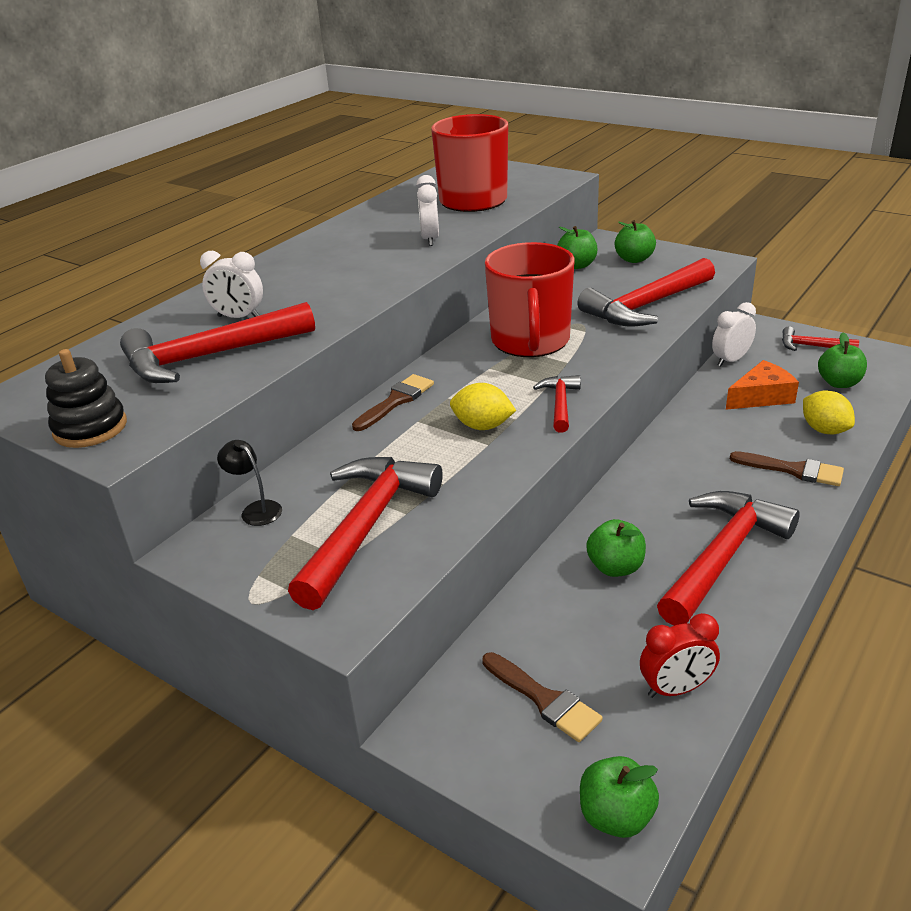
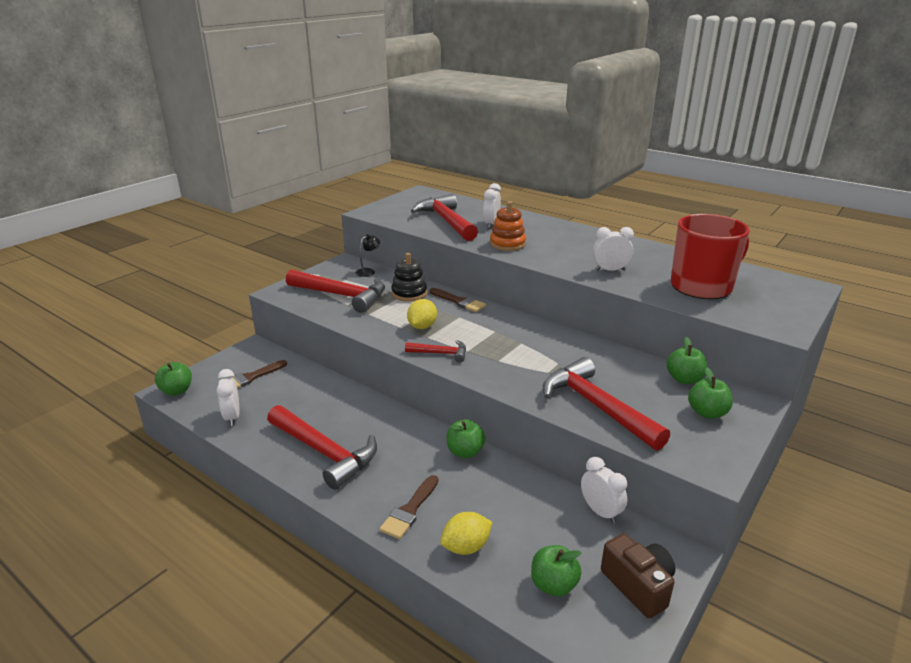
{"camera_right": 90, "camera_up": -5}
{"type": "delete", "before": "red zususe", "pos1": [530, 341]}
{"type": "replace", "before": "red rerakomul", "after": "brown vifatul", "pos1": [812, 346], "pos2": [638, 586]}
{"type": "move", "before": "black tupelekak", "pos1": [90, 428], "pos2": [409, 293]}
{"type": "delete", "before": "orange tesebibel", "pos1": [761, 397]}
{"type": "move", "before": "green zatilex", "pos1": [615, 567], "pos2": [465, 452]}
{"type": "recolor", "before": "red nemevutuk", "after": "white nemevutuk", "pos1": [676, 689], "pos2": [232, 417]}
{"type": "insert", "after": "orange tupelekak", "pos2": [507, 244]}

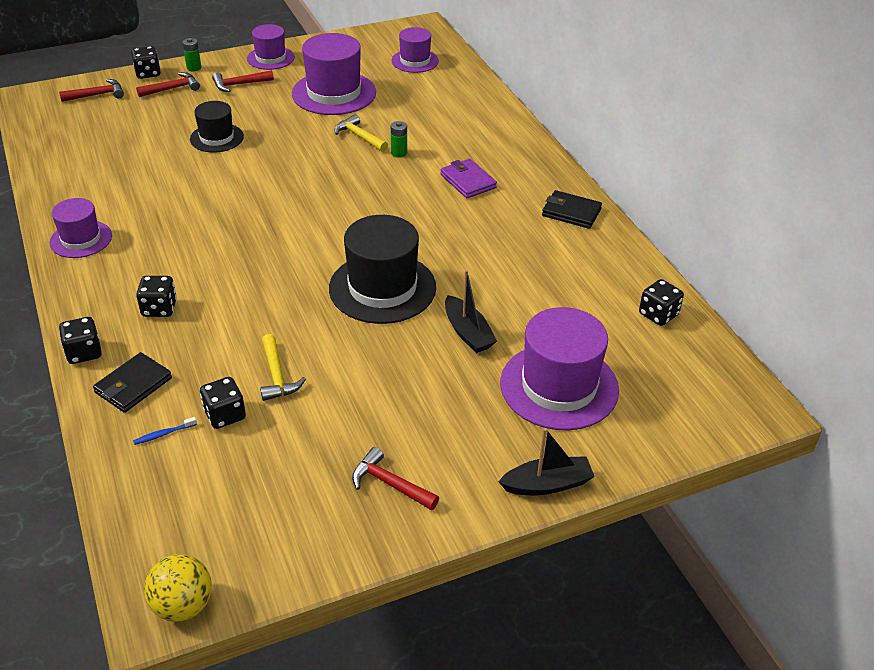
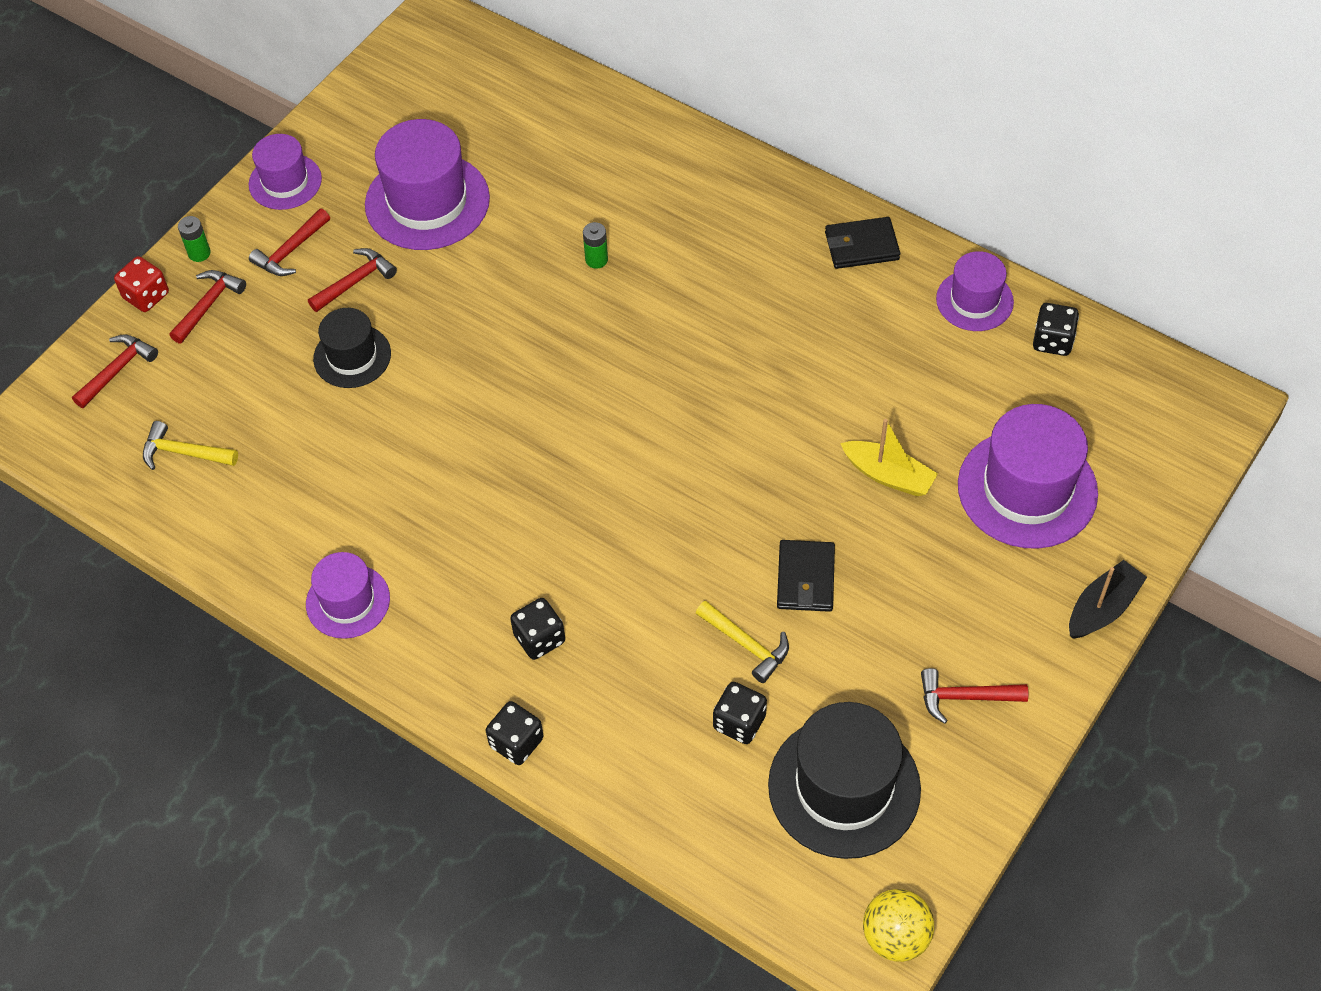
{"camera_right": -30, "camera_up": 15}
{"type": "move", "before": "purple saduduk", "pos1": [415, 61], "pos2": [974, 300]}
{"type": "recolor", "before": "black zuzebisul", "after": "red zuzebisul", "pos1": [148, 73], "pos2": [146, 296]}
{"type": "move", "before": "yellow rerakomul", "pos1": [359, 136], "pos2": [184, 453]}
{"type": "delete", "before": "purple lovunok", "pos1": [468, 181]}
{"type": "move", "before": "black saduduk", "pos1": [382, 288], "pos2": [844, 787]}
{"type": "recolor", "before": "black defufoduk", "after": "yellow defufoduk", "pos1": [468, 333], "pos2": [888, 475]}
{"type": "move", "before": "black lovunok", "pos1": [133, 385], "pos2": [805, 578]}
{"type": "delete", "before": "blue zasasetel", "pos1": [164, 434]}
{"type": "insert", "after": "red rerakomul", "pos2": [355, 281]}

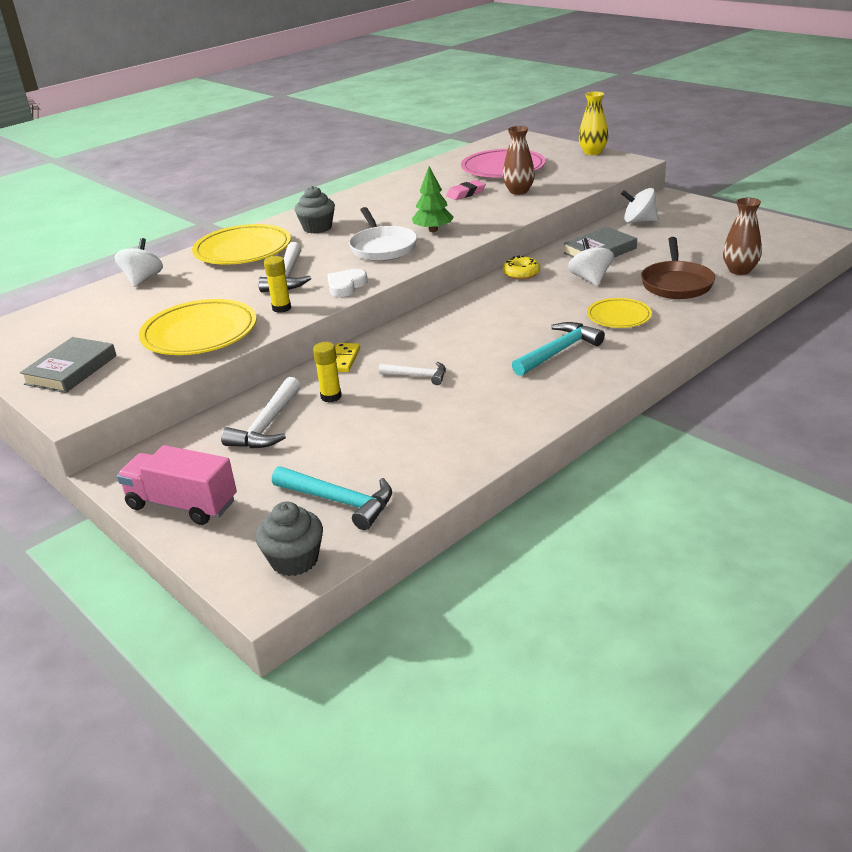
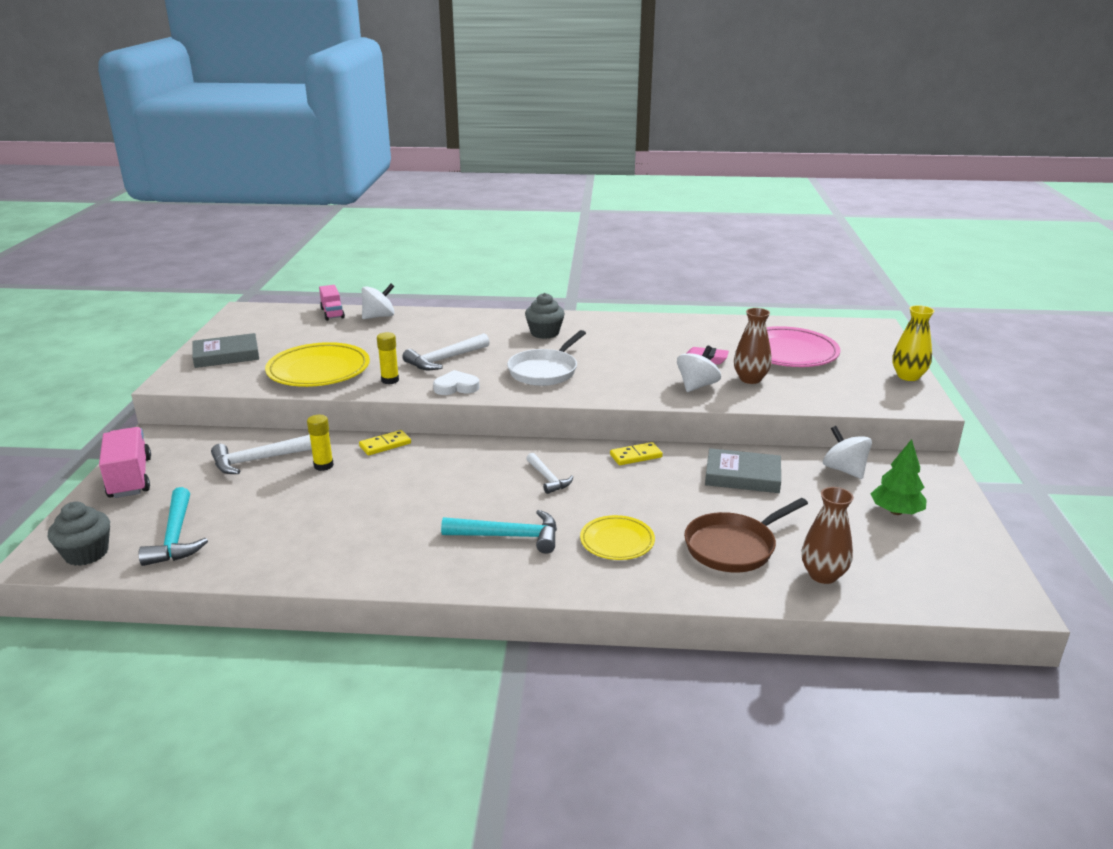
{"camera_right": 45, "camera_up": -5}
{"type": "move", "before": "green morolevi", "pos1": [433, 230], "pos2": [896, 512]}
{"type": "delete", "before": "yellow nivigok", "pos1": [243, 250]}
{"type": "move", "before": "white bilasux", "pos1": [590, 279], "pos2": [697, 386]}
{"type": "replace", "before": "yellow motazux", "after": "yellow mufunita", "pos1": [521, 273], "pos2": [636, 456]}
{"type": "move", "before": "white rerakomul", "pos1": [417, 376], "pos2": [548, 478]}
{"type": "insert", "after": "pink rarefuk", "pos2": [332, 313]}

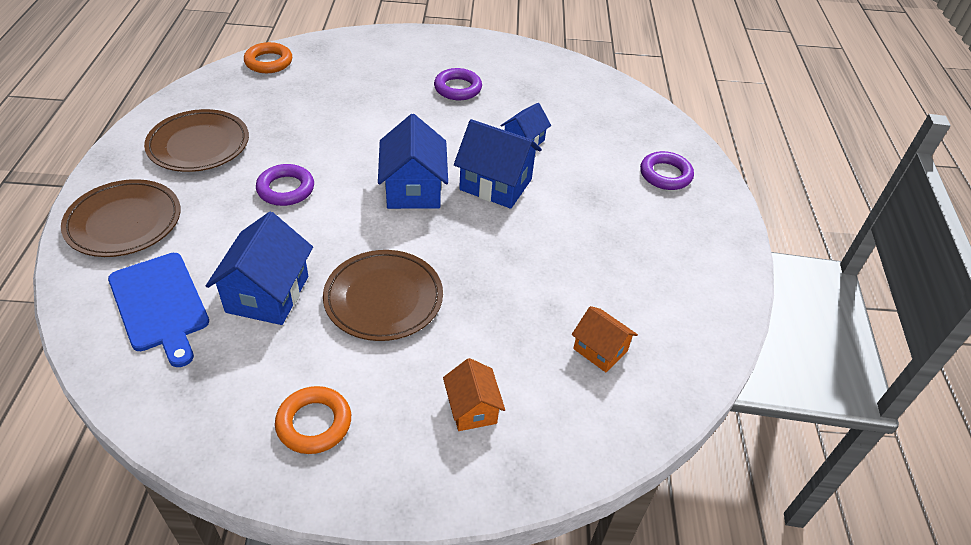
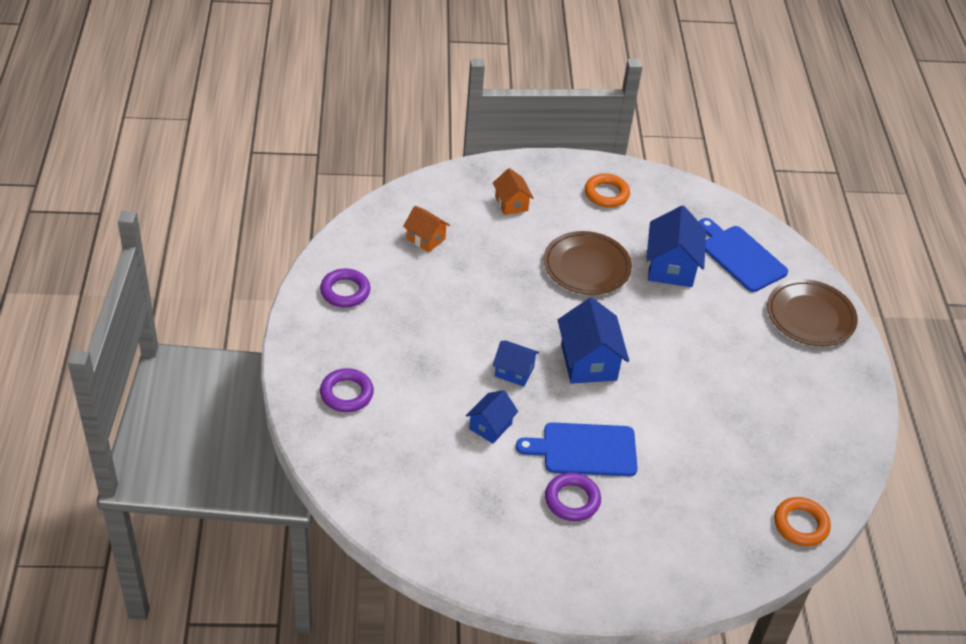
{"camera_right": 175, "camera_up": 0}
{"type": "delete", "before": "brown nivigok", "pos1": [199, 145]}
{"type": "resize", "before": "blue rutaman", "pos1": [495, 184], "pos2": [514, 371], "scale": 0.59}
{"type": "move", "before": "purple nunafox", "pos1": [286, 189], "pos2": [345, 291]}
{"type": "insert", "after": "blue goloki", "pos2": [584, 449]}

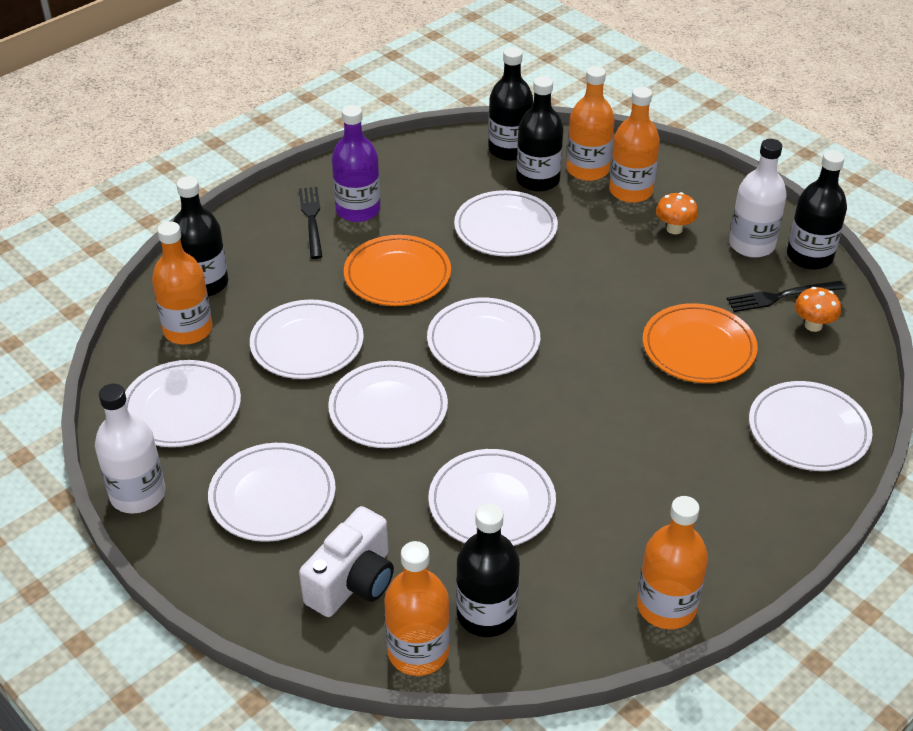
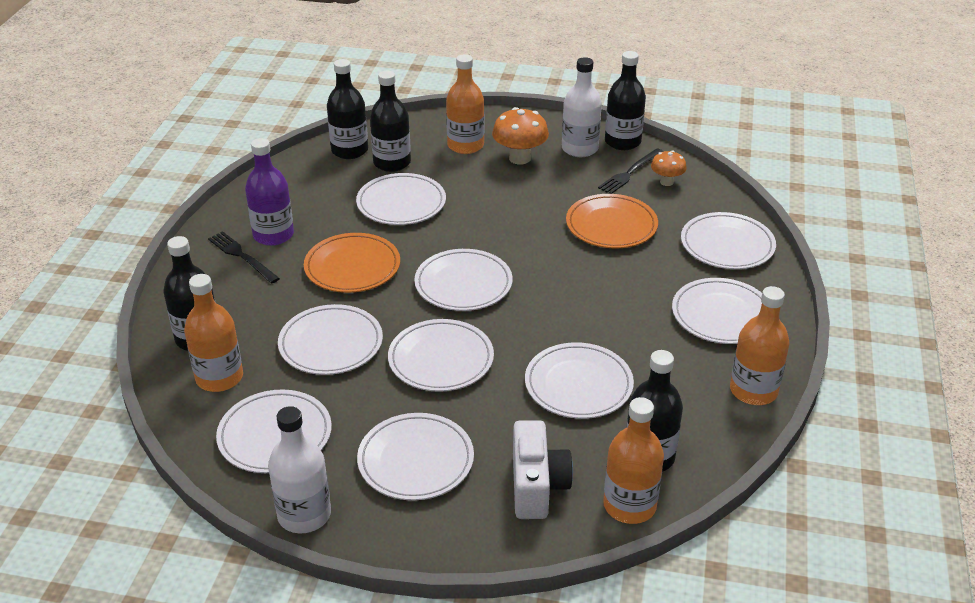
{"camera_right": -35, "camera_up": -5}
{"type": "delete", "before": "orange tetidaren", "pos1": [587, 170]}
{"type": "resize", "before": "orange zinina", "pos1": [674, 229], "pos2": [519, 158], "scale": 1.63}
{"type": "insert", "after": "white nivigok", "pos2": [722, 315]}

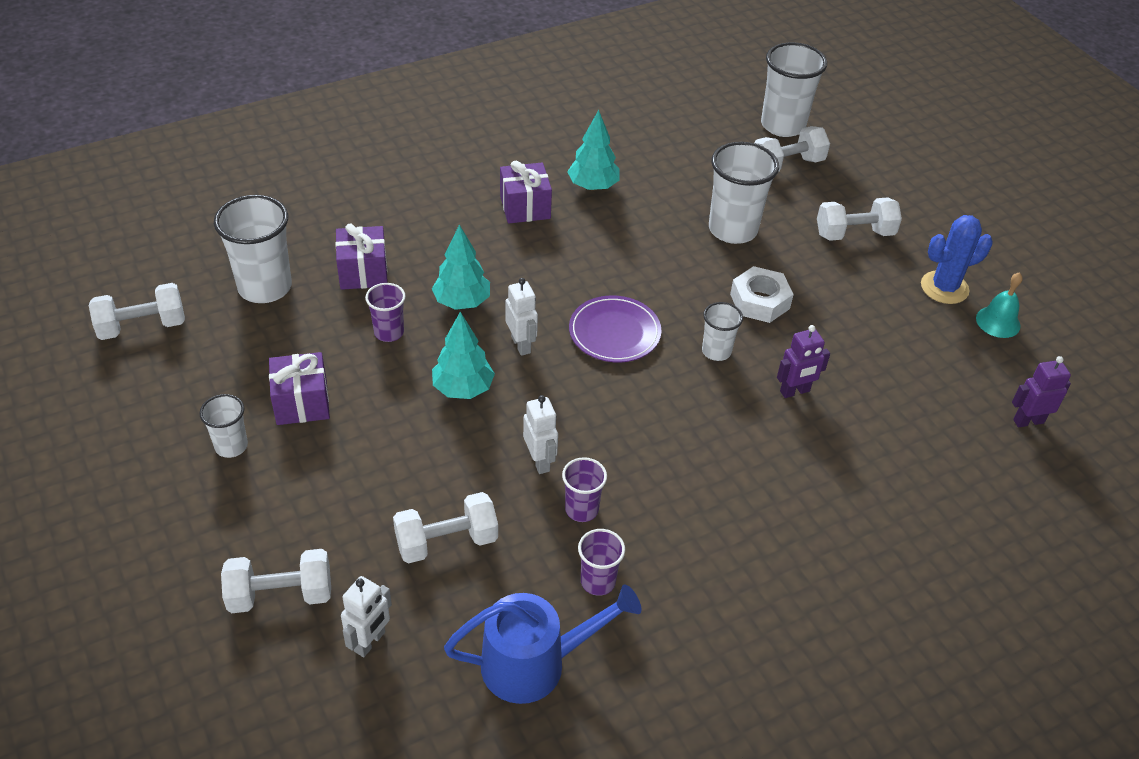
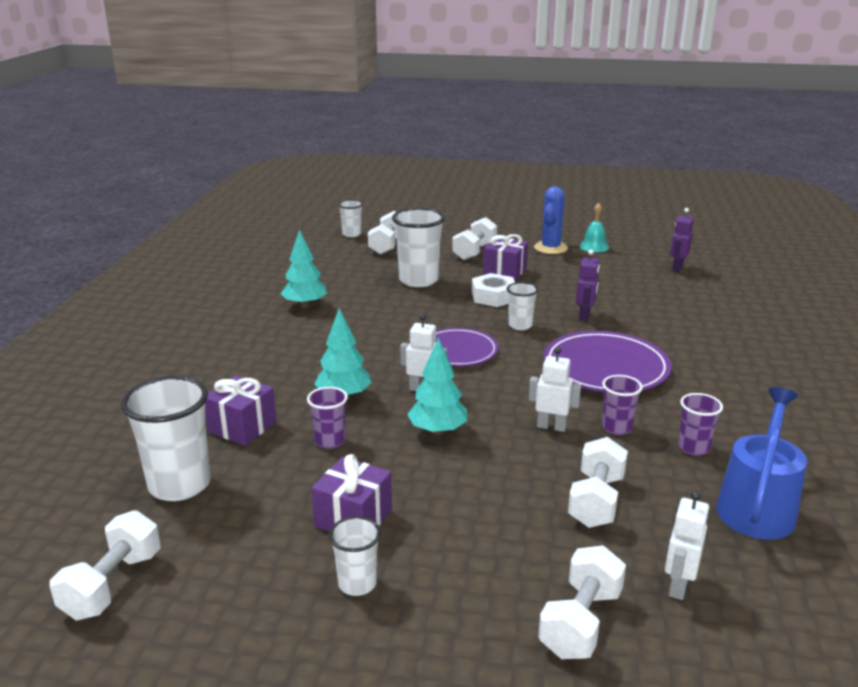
{"camera_right": -50, "camera_up": -20}
{"type": "resize", "before": "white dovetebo", "pos1": [783, 125], "pos2": [351, 234], "scale": 0.54}
{"type": "move", "before": "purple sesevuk", "pos1": [525, 207], "pos2": [504, 272]}
{"type": "rotate", "before": "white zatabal", "pos1": [370, 642], "pos2": [678, 586], "turn": -135}
{"type": "insert", "after": "purple nivigok", "pos2": [605, 367]}

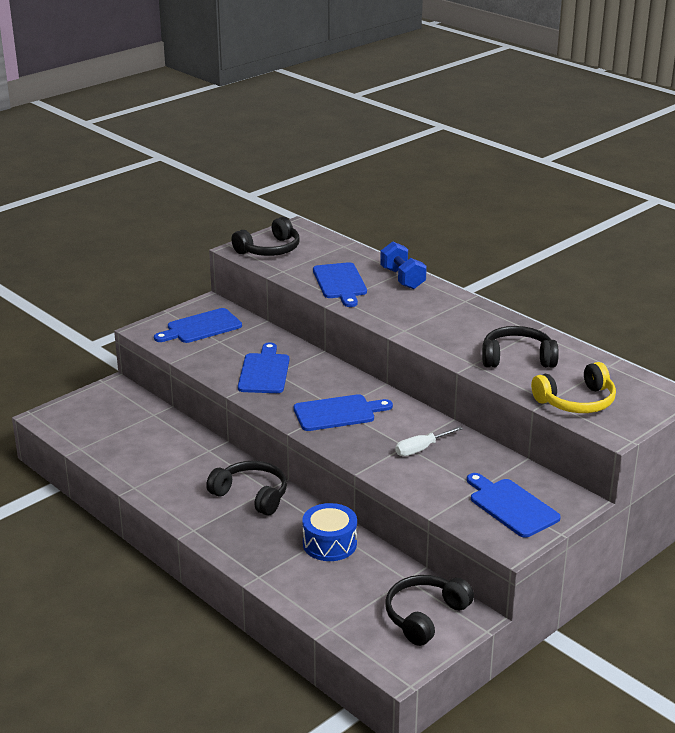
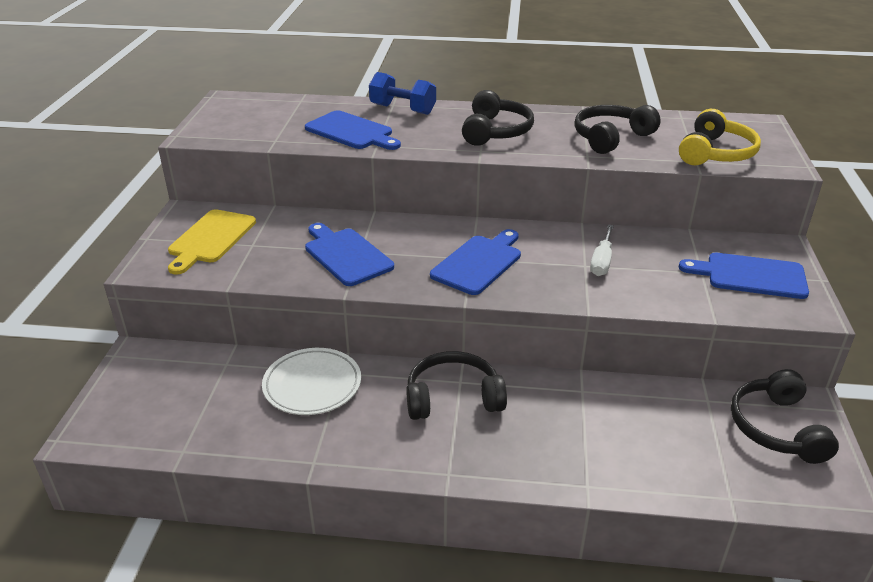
{"camera_right": -40, "camera_up": 5}
{"type": "move", "before": "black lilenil", "pos1": [269, 249], "pos2": [495, 131]}
{"type": "recolor", "before": "blue goloki", "after": "yellow goloki", "pos1": [201, 327], "pos2": [211, 239]}
{"type": "delete", "before": "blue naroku", "pos1": [329, 544]}
{"type": "insert", "after": "white nivigok", "pos2": [312, 385]}

